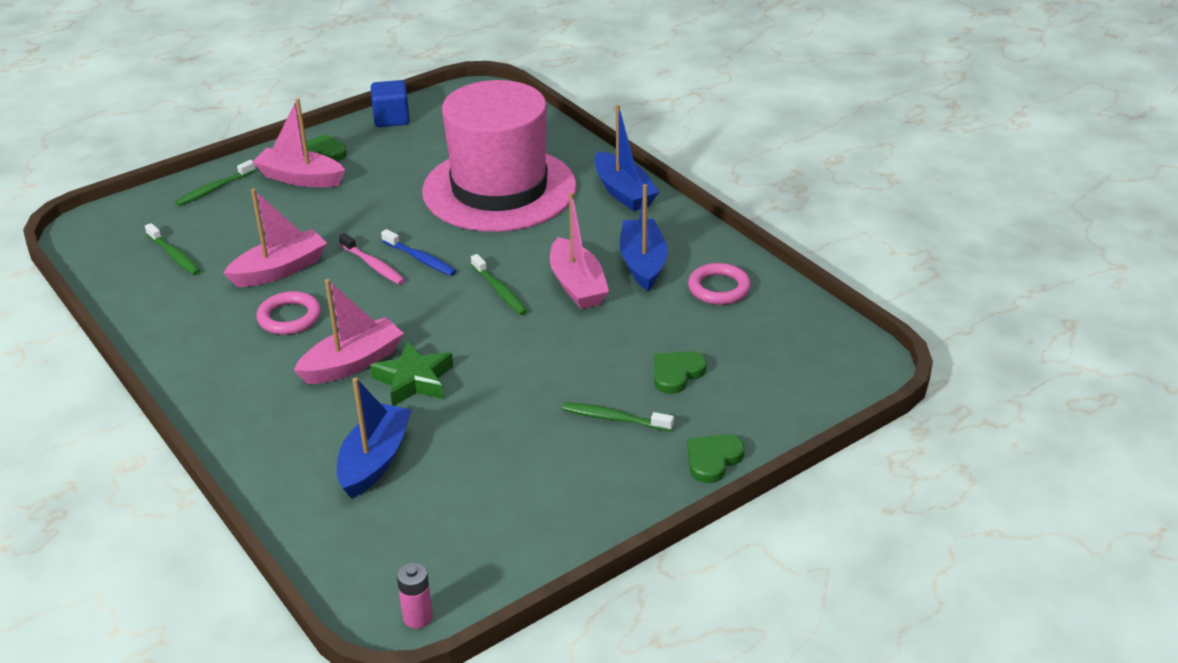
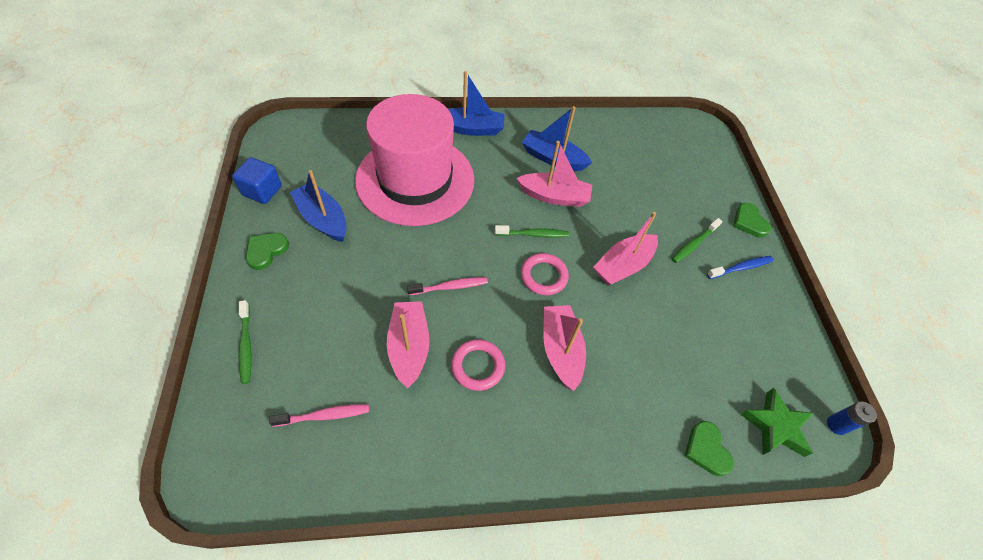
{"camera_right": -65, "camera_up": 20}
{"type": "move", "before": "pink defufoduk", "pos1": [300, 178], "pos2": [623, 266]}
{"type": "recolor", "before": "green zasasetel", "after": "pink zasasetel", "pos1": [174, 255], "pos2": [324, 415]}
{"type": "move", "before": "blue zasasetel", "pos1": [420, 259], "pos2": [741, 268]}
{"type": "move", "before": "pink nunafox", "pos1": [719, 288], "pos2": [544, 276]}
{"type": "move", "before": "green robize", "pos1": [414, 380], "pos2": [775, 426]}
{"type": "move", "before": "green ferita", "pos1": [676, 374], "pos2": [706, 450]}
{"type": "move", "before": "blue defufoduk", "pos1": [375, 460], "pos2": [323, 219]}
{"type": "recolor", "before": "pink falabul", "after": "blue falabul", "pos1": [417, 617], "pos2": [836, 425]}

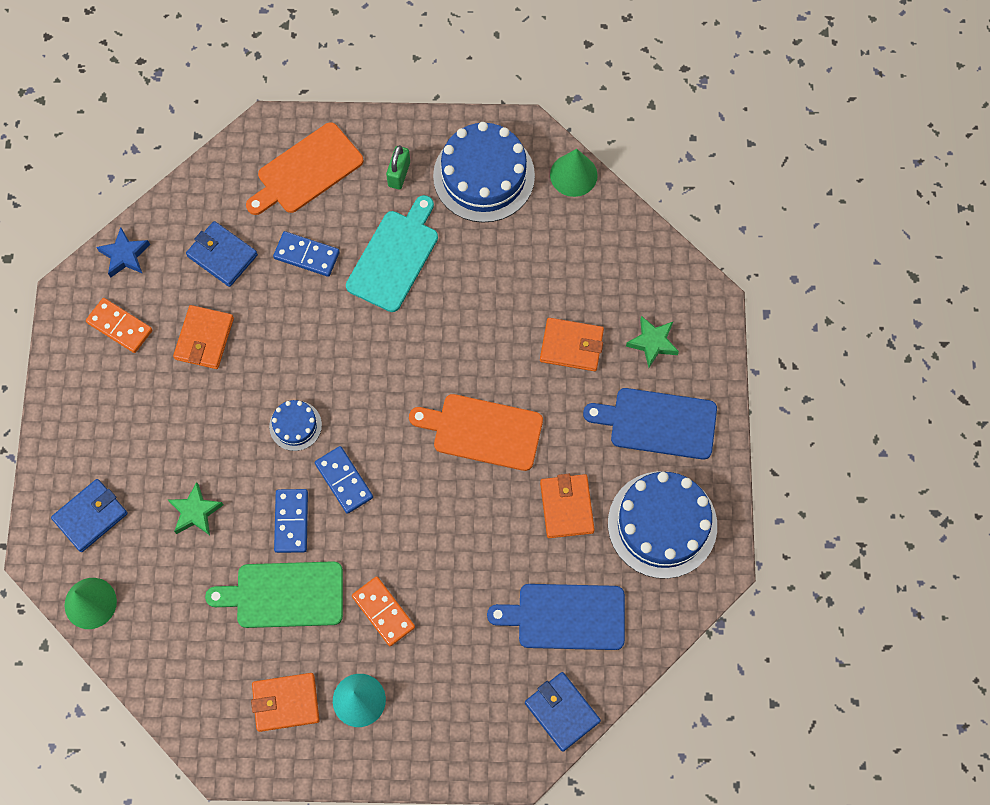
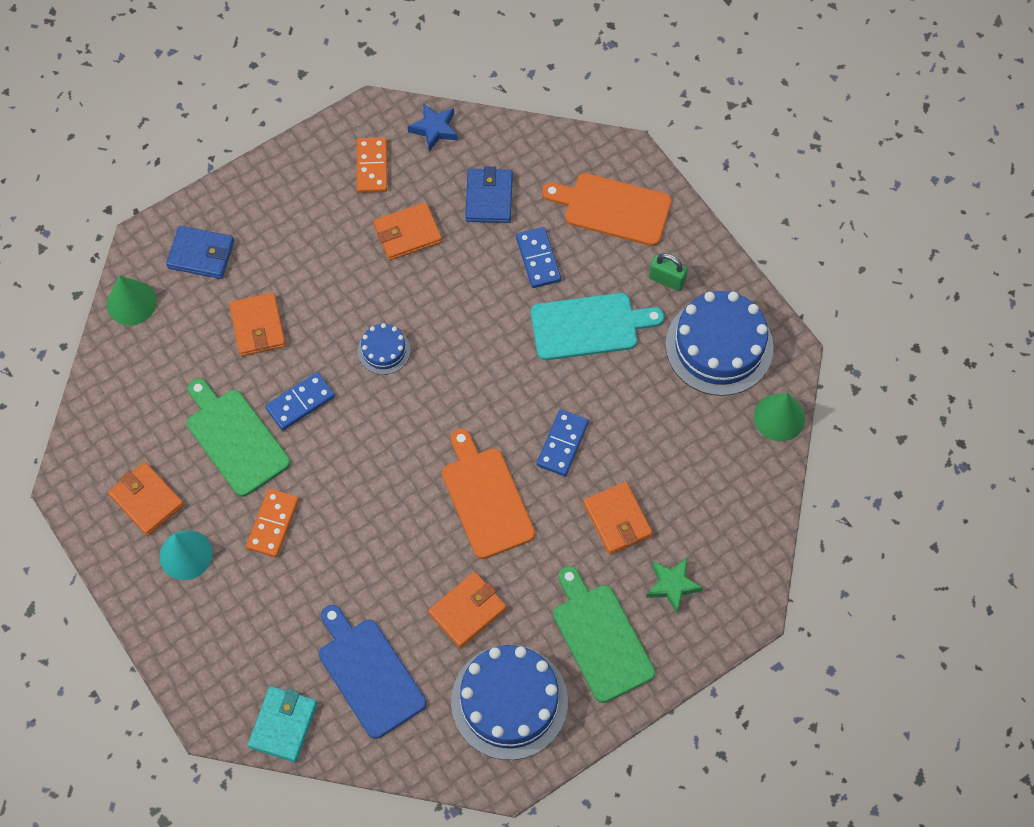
{"camera_right": 55, "camera_up": -5}
{"type": "rotate", "before": "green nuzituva", "pos1": [399, 174], "pos2": [667, 280], "turn": 45}
{"type": "recolor", "before": "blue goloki", "after": "green goloki", "pos1": [658, 423], "pos2": [600, 638]}
{"type": "move", "before": "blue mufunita", "pos1": [344, 480], "pos2": [562, 444]}
{"type": "replace", "before": "green robize", "after": "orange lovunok", "pos1": [195, 512], "pos2": [258, 326]}
{"type": "recolor", "before": "blue lovunok", "after": "turquoise lovunok", "pos1": [562, 712], "pos2": [283, 725]}

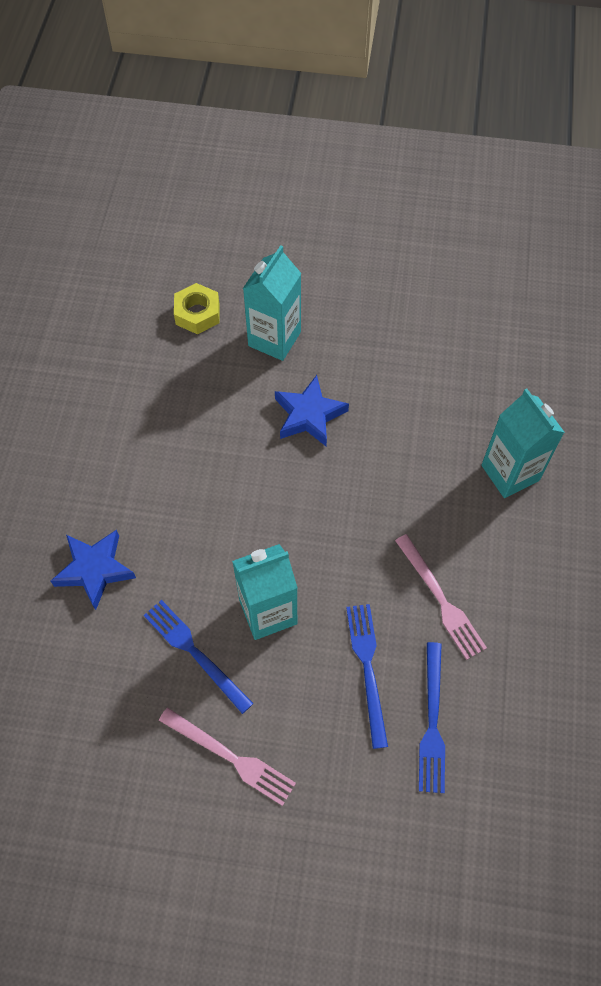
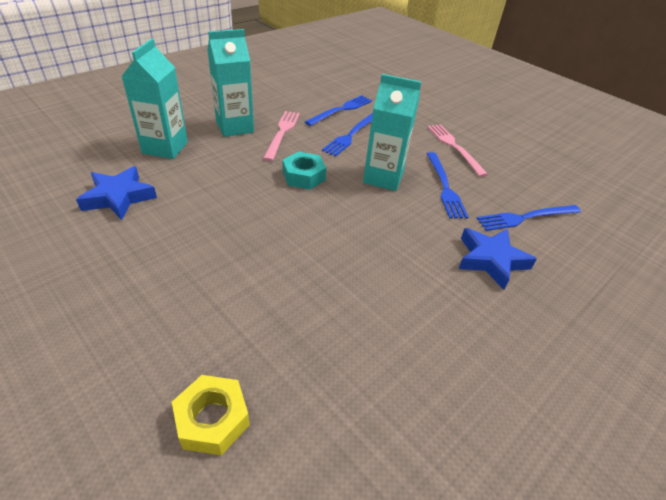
{"camera_right": -145, "camera_up": -20}
{"type": "move", "before": "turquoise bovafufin", "pos1": [274, 339], "pos2": [235, 127]}
{"type": "move", "before": "blue robize", "pos1": [309, 415], "pos2": [119, 197]}
{"type": "insert", "after": "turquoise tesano", "pos2": [304, 176]}
{"type": "insert", "after": "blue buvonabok", "pos2": [526, 217]}

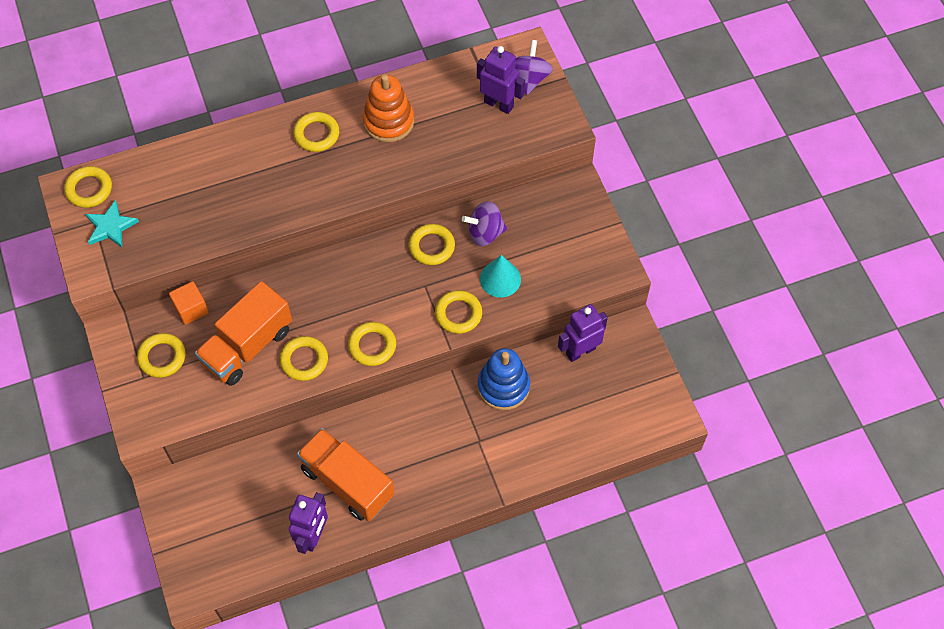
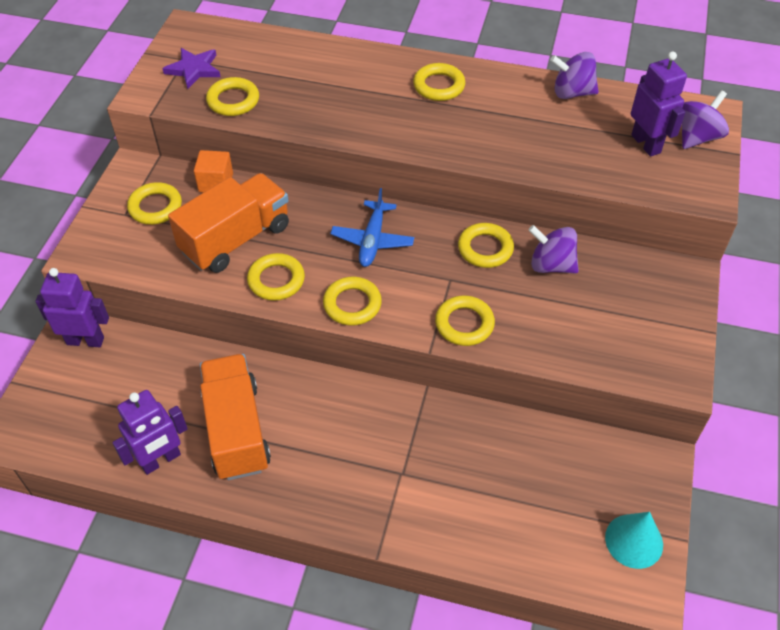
{"camera_right": 35, "camera_up": -10}
{"type": "delete", "before": "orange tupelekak", "pos1": [388, 121]}
{"type": "move", "before": "yellow nunafox", "pos1": [89, 189], "pos2": [233, 101]}
{"type": "recolor", "before": "turquoise robize", "after": "purple robize", "pos1": [110, 226], "pos2": [194, 69]}
{"type": "move", "before": "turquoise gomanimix", "pos1": [500, 279], "pos2": [634, 541]}
{"type": "rotate", "before": "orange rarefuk", "pos1": [247, 346], "pos2": [236, 239], "turn": 150}
{"type": "move", "before": "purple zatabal", "pos1": [580, 351], "pos2": [85, 340]}
{"type": "delete", "before": "blue tupelekak", "pos1": [503, 386]}
{"type": "insert", "after": "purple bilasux", "pos2": [572, 93]}
{"type": "insert", "after": "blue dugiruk", "pos2": [372, 240]}

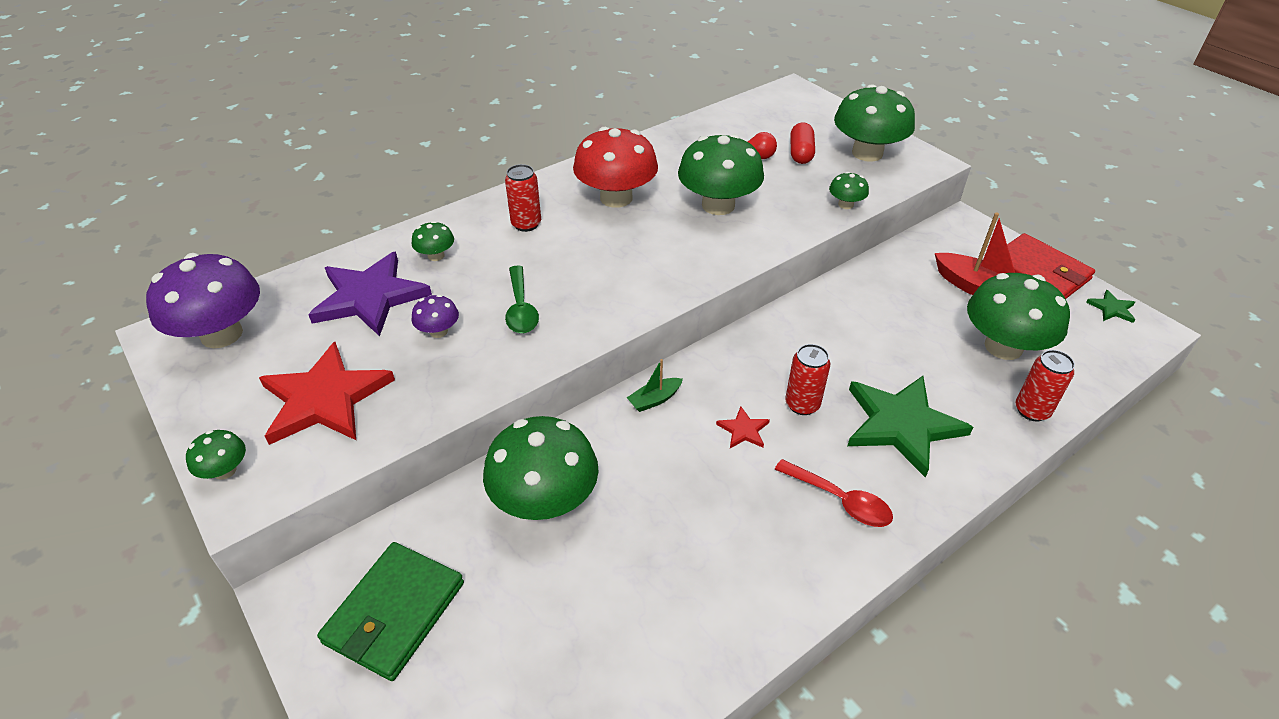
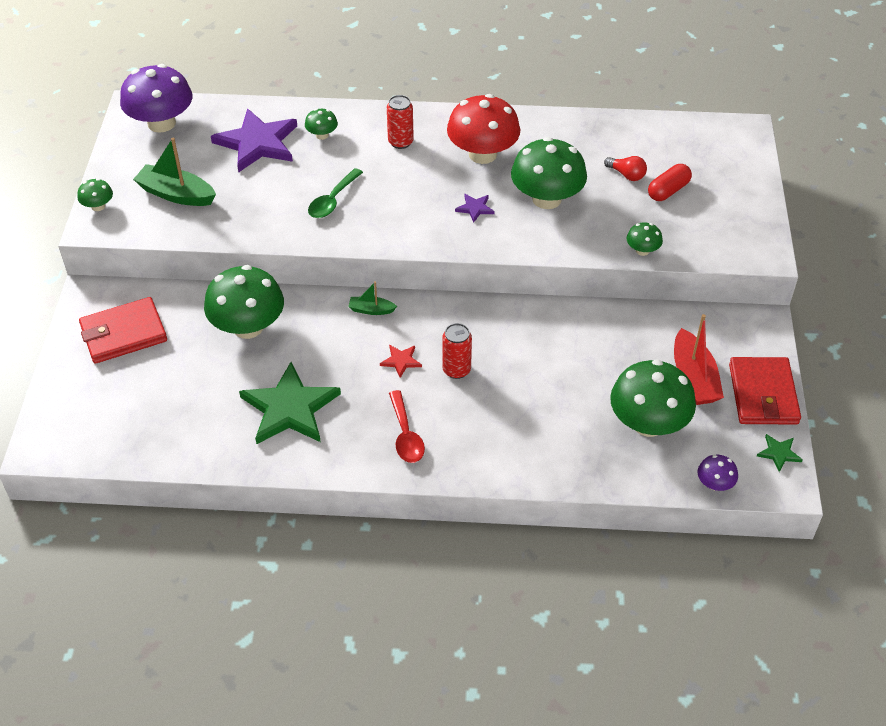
{"camera_right": 40, "camera_up": 5}
{"type": "delete", "before": "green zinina", "pos1": [867, 153]}
{"type": "move", "before": "purple zinina", "pos1": [438, 331], "pos2": [714, 484]}
{"type": "replace", "before": "red robize", "after": "green defufoduk", "pos1": [324, 399], "pos2": [176, 194]}
{"type": "delete", "before": "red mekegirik", "pos1": [1032, 410]}
{"type": "move", "before": "green robize", "pos1": [901, 425], "pos2": [290, 408]}
{"type": "recolor", "before": "green lovunok", "after": "red lovunok", "pos1": [394, 613], "pos2": [123, 333]}
{"type": "insert", "after": "purple robize", "pos2": [475, 208]}

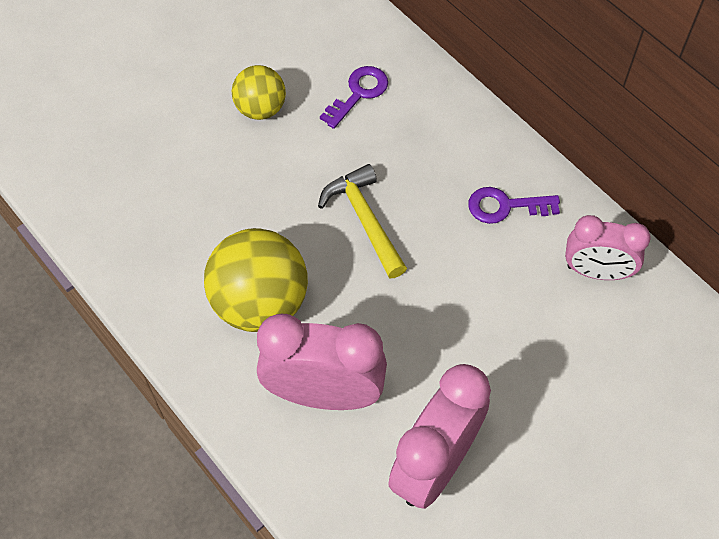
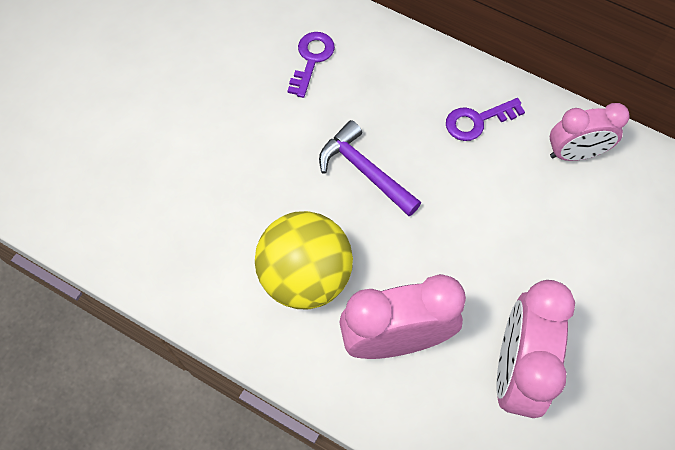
{"camera_right": -20, "camera_up": 5}
{"type": "delete", "before": "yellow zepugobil", "pos1": [260, 109]}
{"type": "recolor", "before": "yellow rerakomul", "after": "purple rerakomul", "pos1": [364, 219], "pos2": [364, 171]}

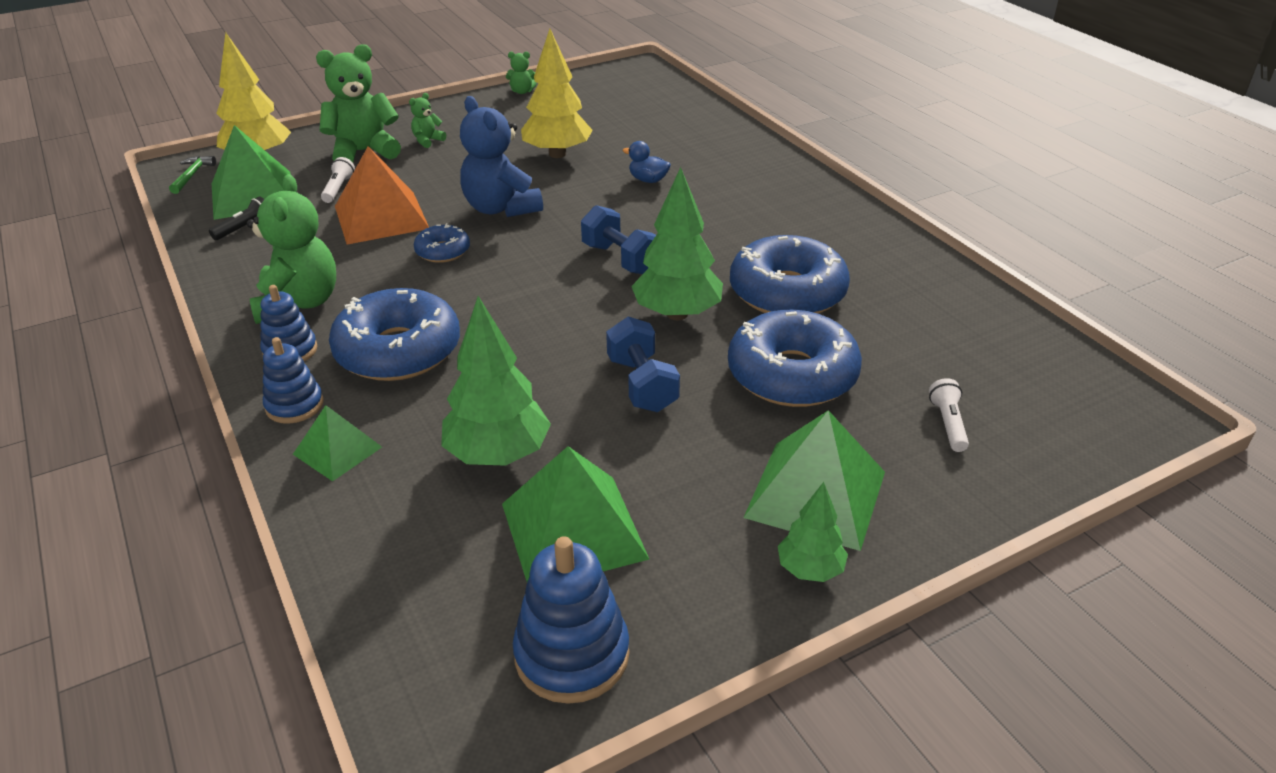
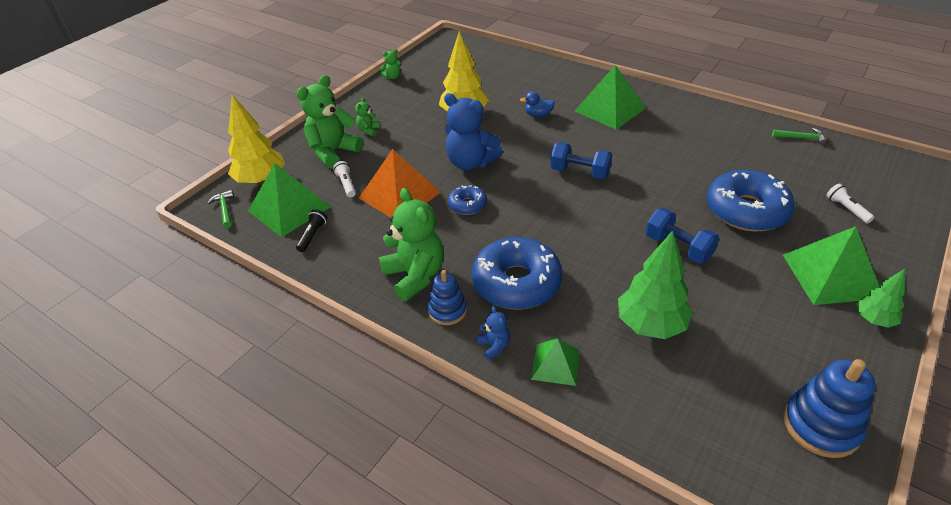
{"camera_right": -25, "camera_up": 5}
{"type": "delete", "before": "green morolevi", "pos1": [677, 314]}
{"type": "delete", "before": "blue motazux", "pos1": [787, 292]}
{"type": "replace", "before": "blue tupelekak", "after": "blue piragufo", "pos1": [294, 405], "pos2": [494, 346]}
{"type": "move", "before": "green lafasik", "pos1": [573, 530], "pos2": [609, 109]}
{"type": "insert", "after": "green rerakomul", "pos2": [801, 138]}

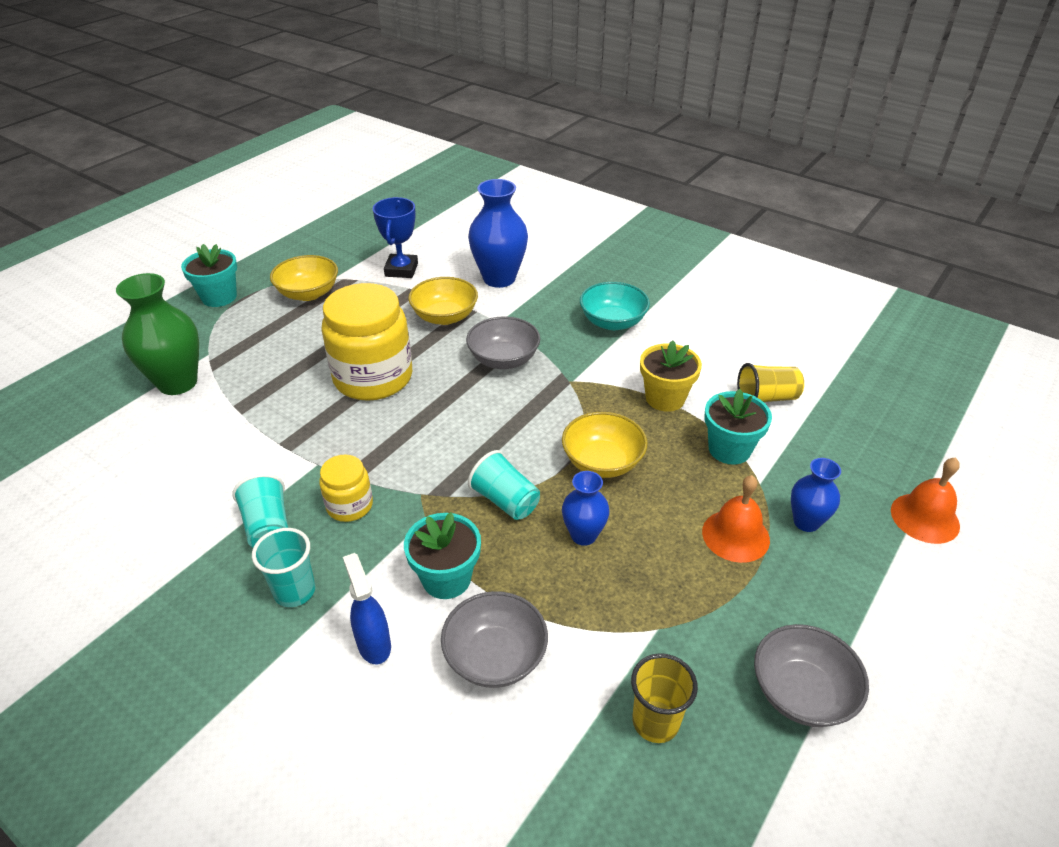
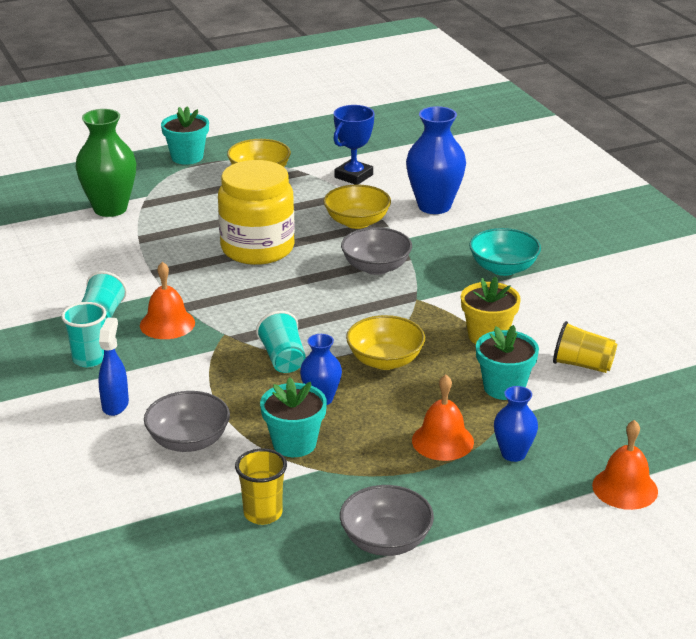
{"camera_right": 30, "camera_up": -10}
{"type": "replace", "before": "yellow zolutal", "after": "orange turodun", "pos1": [349, 505], "pos2": [167, 324]}
{"type": "move", "before": "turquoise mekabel", "pos1": [446, 578], "pos2": [294, 443]}

